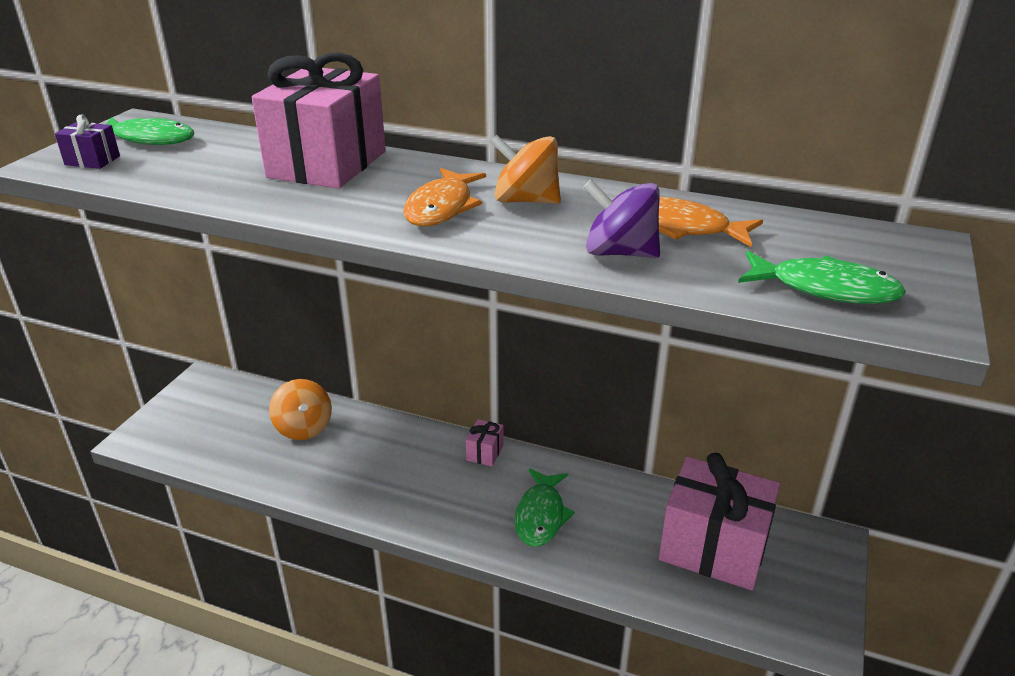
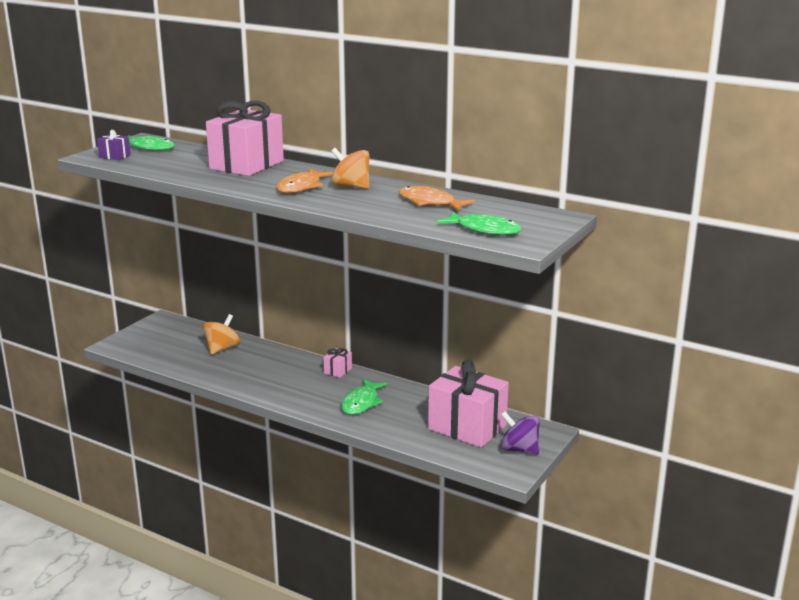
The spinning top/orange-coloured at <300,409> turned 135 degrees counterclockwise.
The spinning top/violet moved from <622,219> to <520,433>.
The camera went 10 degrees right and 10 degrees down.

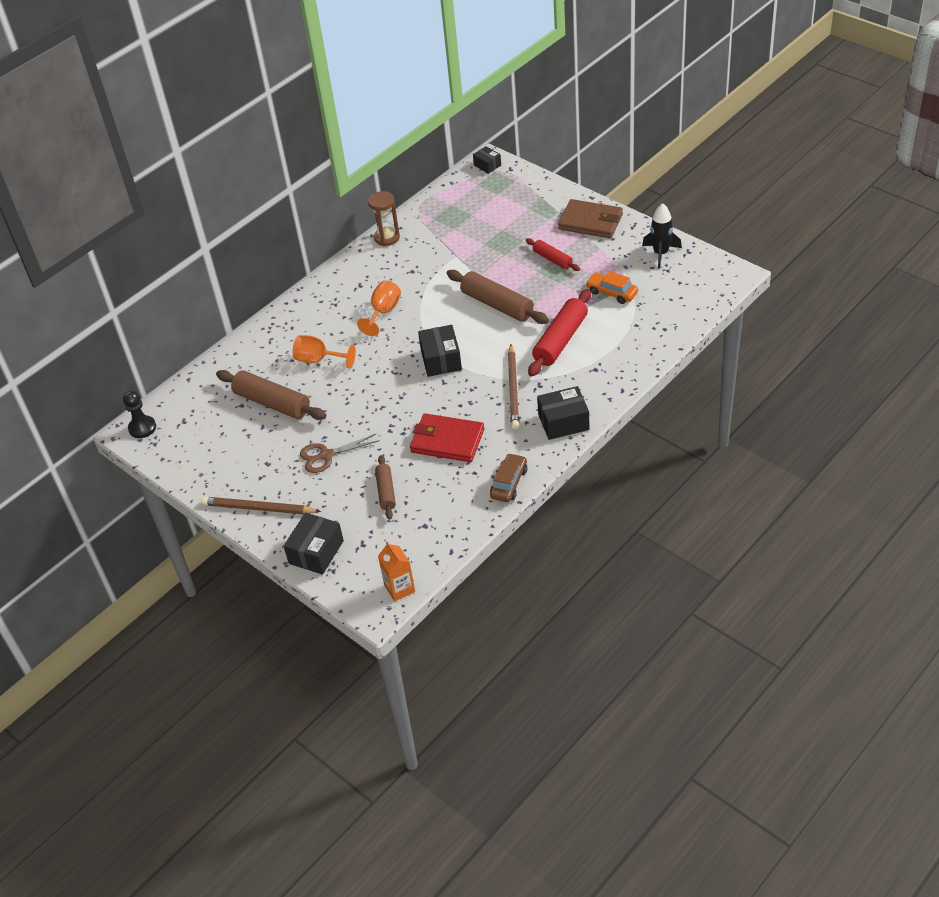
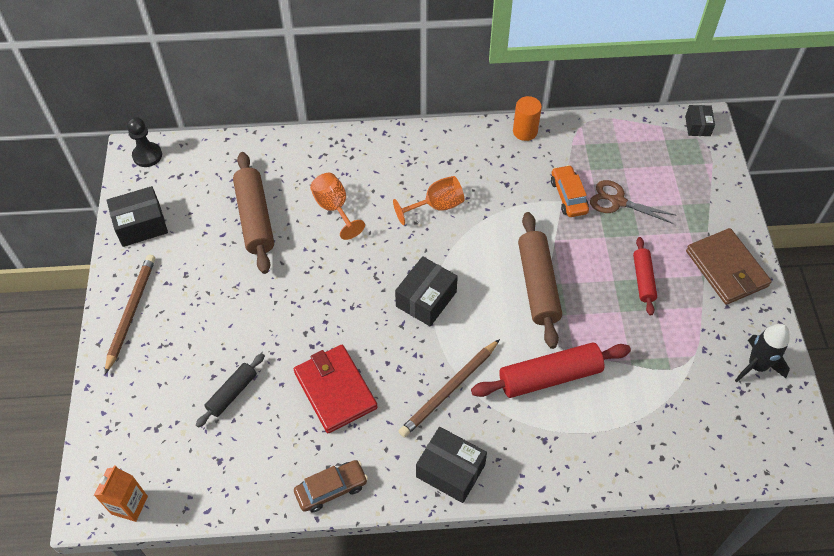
The wooden pencil/dark brown at <261,505> turned 45 degrees clockwise.
The box/jet-black moved from <314,544> to <137,216>.
The shears/dark brown moved from <340,453> to <633,202>.
The hourglass/dark brown at <384,218> was replaced by the cylinder shape/orange-coloured at <527,118>.
The pastry roller/dark brown at <385,487> became the pastry roller/jet-black at <230,390>.
The automobile/orange-coloured moved from <612,287> to <570,191>.
The camera went 40 degrees right and 10 degrees up.

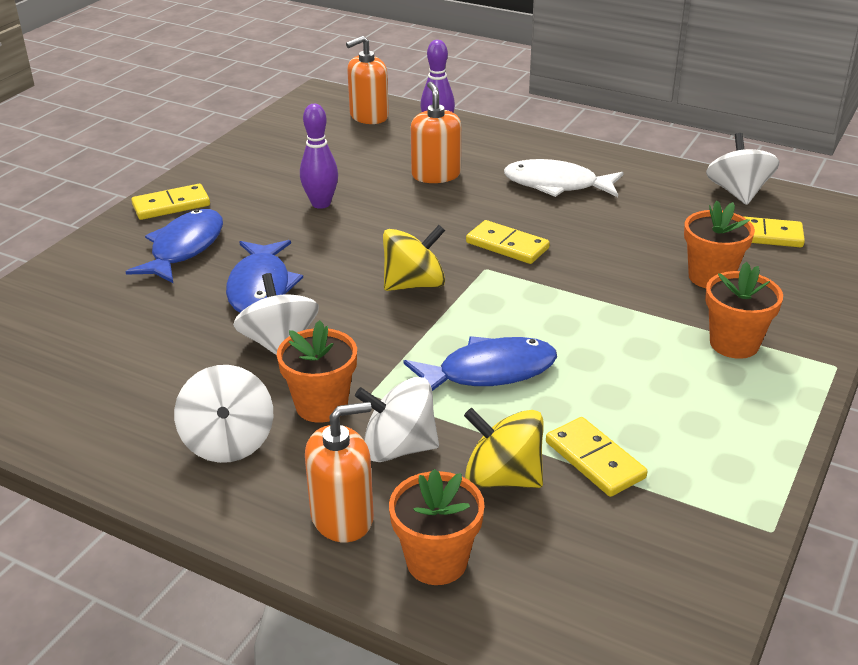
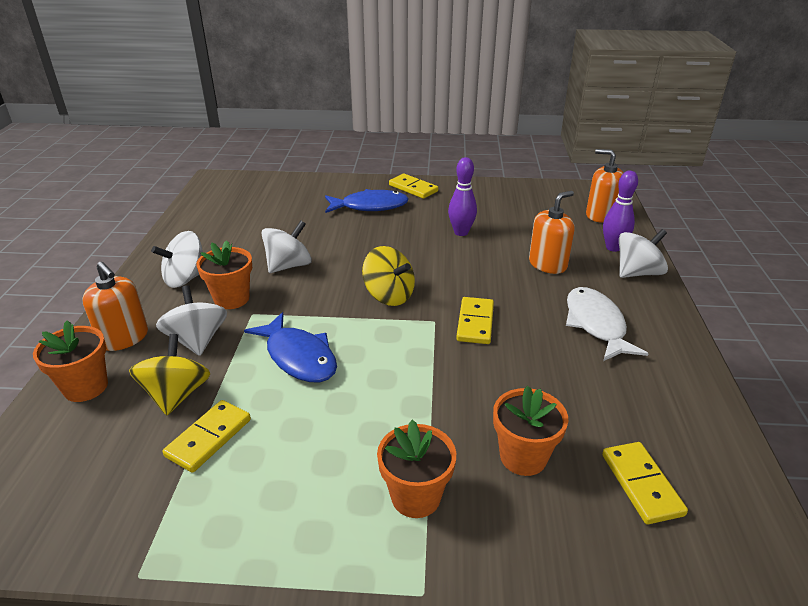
The toy fish/cobalt at <264,276> disappeared.
The spinning top/white moved from <742,169> to <643,253>.
The camera went 65 degrees right and 0 degrees up.

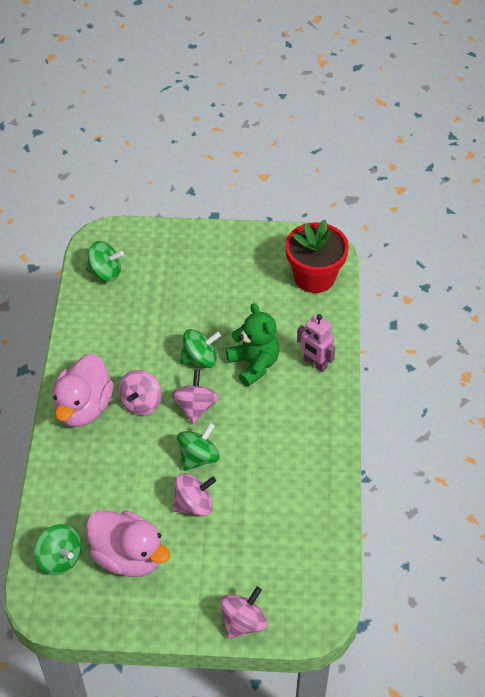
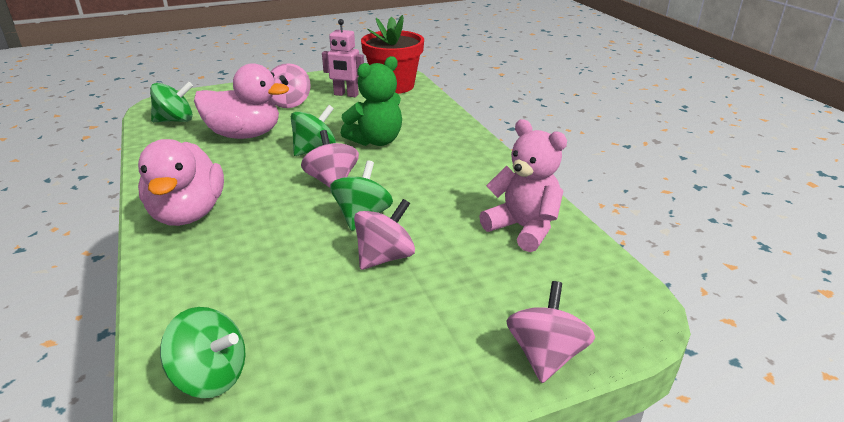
The toy duck/pink moved from <128,543> to <241,101>.
The spinning top/pink moved from <140,392> to <290,85>.
The stuffed bear/leaf-green at <252,345> turned 105 degrees clockwise.
The robot figure/pink moved from <316,343> to <343,58>.
The stuffed bear/pink at <523,185> appeared.
The camera went 25 degrees left and 20 degrees down.

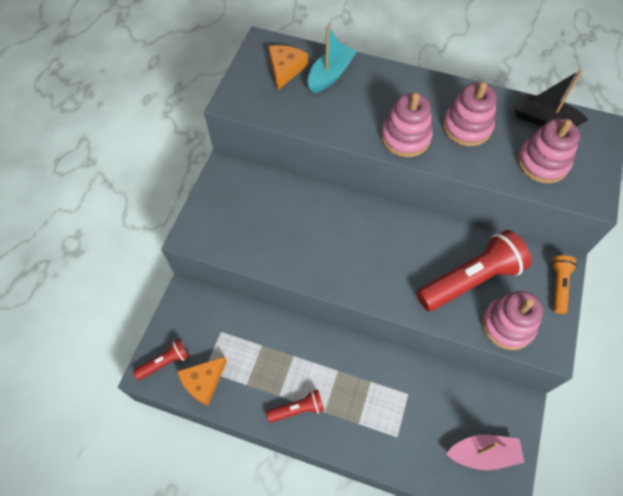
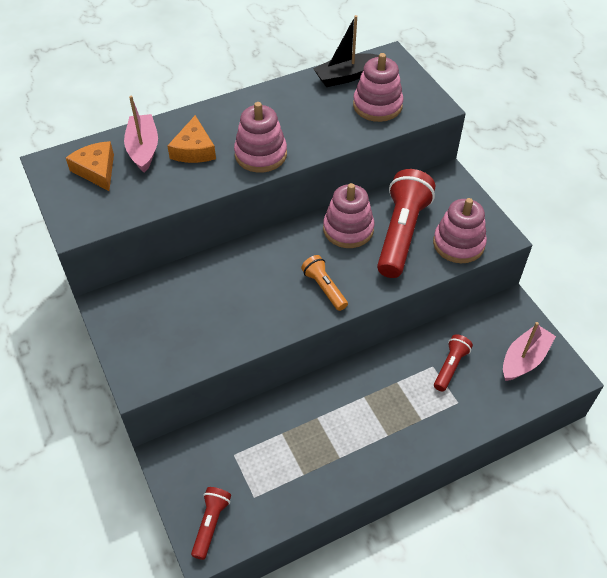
The cheese/orange-coloured moved from <202,381> to <191,139>.
The torch/scarlet moved from <295,406> to <453,363>.
The boat/aqua at <332,59> became the boat/pink at <141,134>.
The stacking rings/pink moved from <470,114> to <348,215>.
The torch/orange-coloured moved from <564,284> to <324,283>.
The camera went 45 degrees left and 10 degrees down.

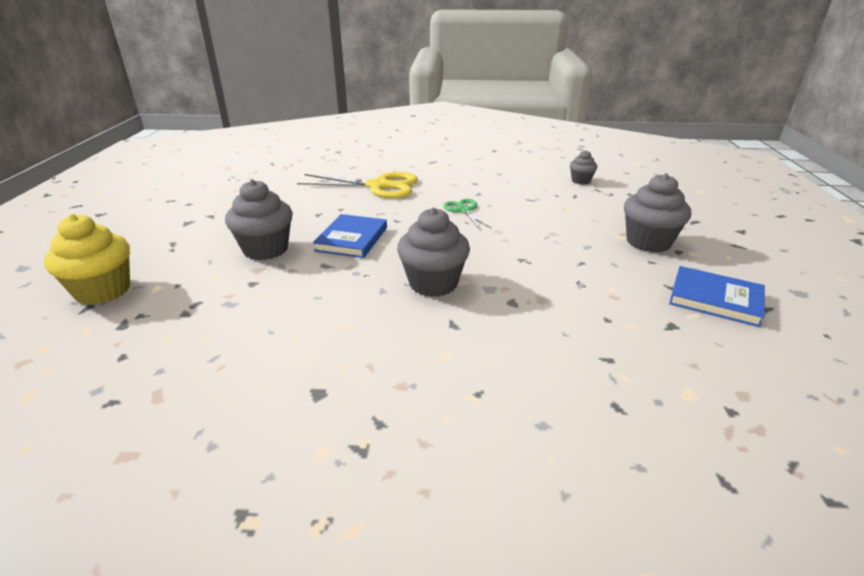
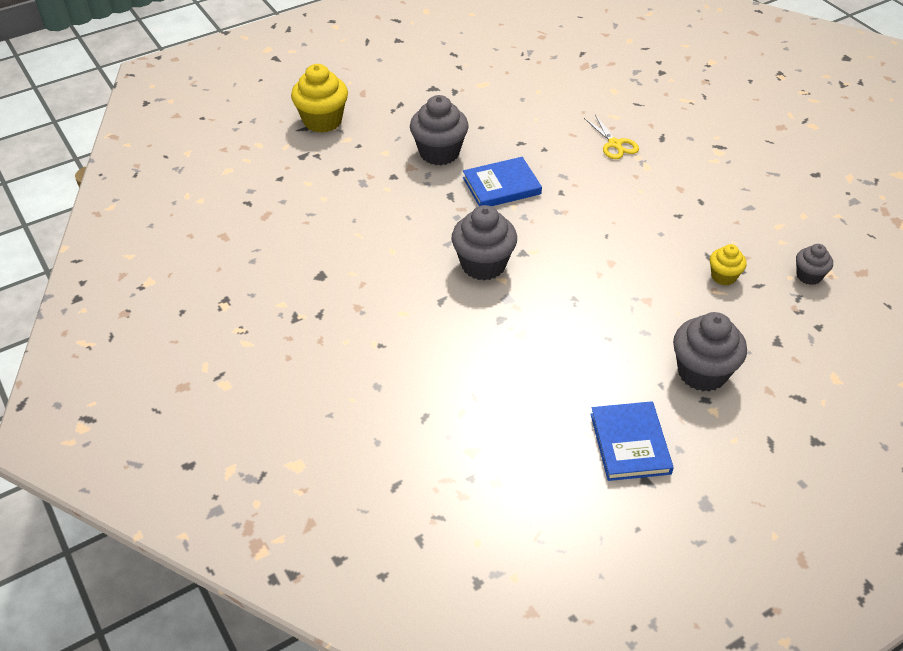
The shears/bright yellow at <357,185> changed to 0.52 times the size.
The shears/leaf-green at <467,214> disappeared.
The cupcake/bright yellow at <728,264> appeared.
The camera went 55 degrees right and 15 degrees up.

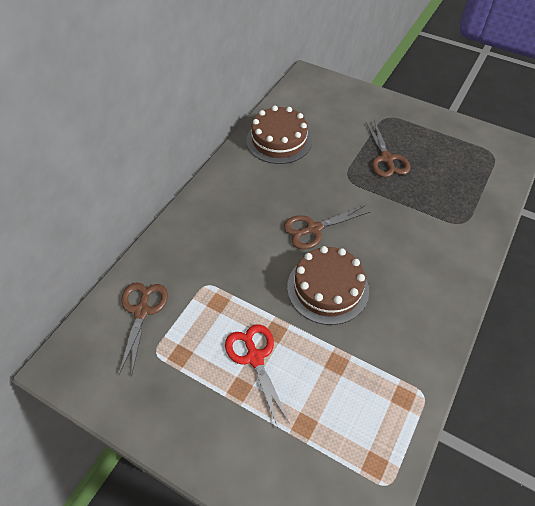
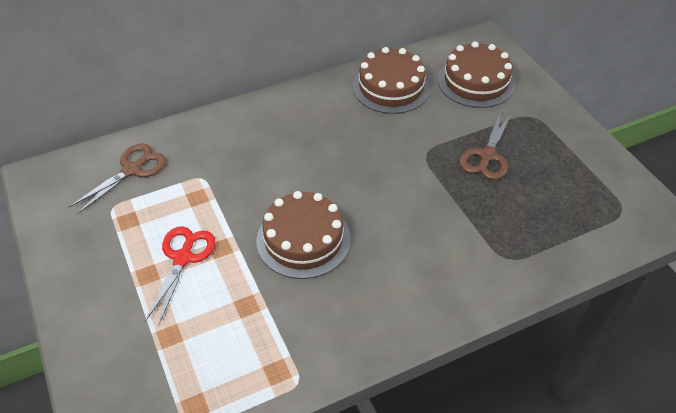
The shears/dark brown at <327,227> disappeared.
The layer cake/dark brown at <476,74> appeared.
The camera went 35 degrees right and 5 degrees down.

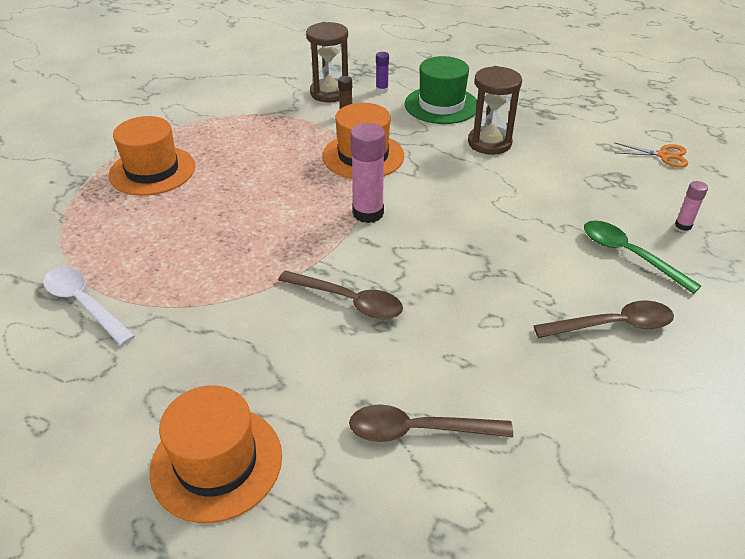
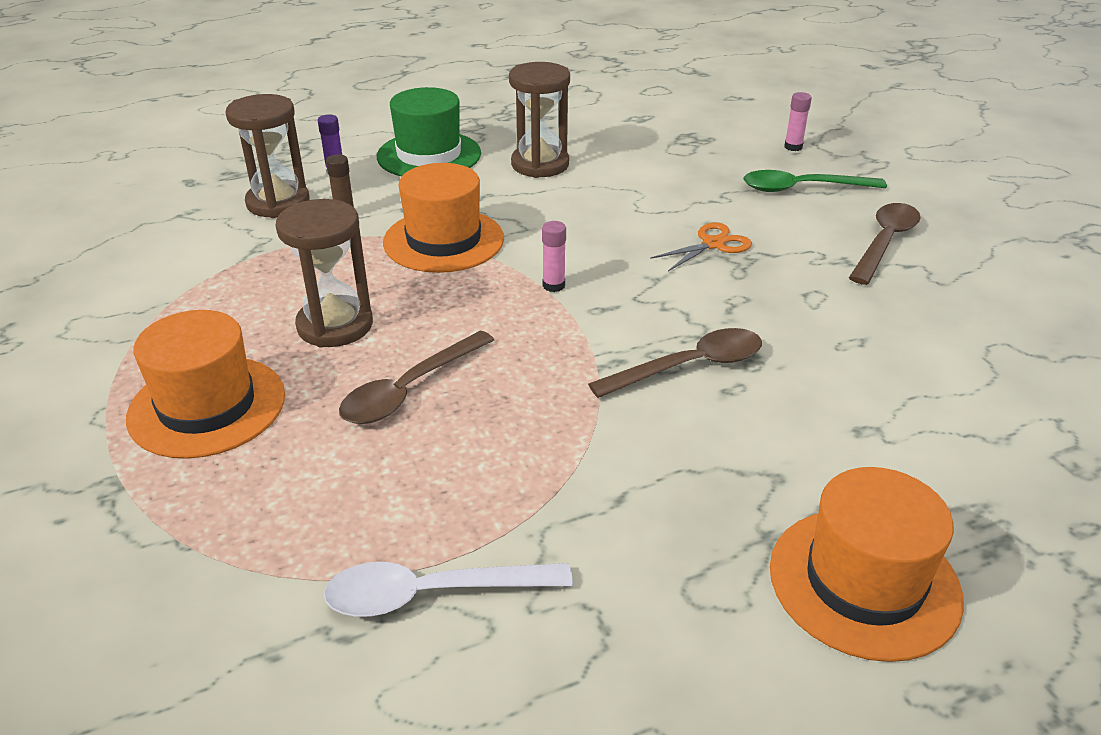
The spoon/dark brown moved from <431,423> to <416,377>.
The stick of glue/pink at <367,173> changed to 0.51 times the size.
The shears/orange-coloured moved from <651,155> to <701,246>.
The hourglass/dark brown at <324,273> appeared.
The camera went 50 degrees left and 5 degrees down.

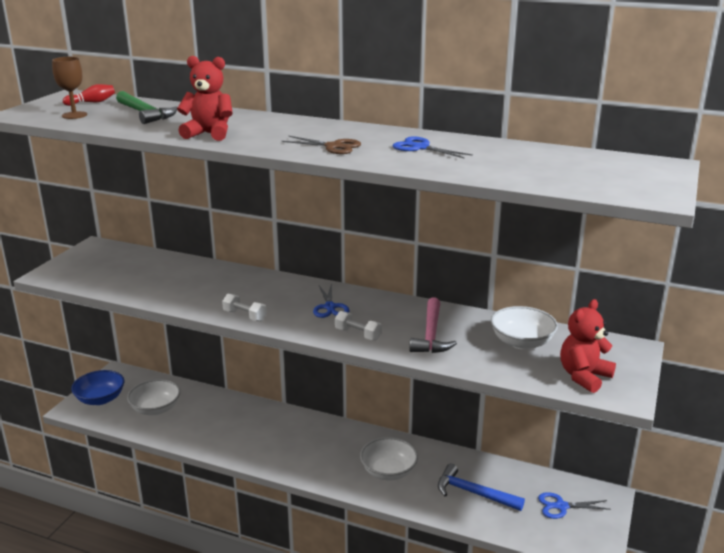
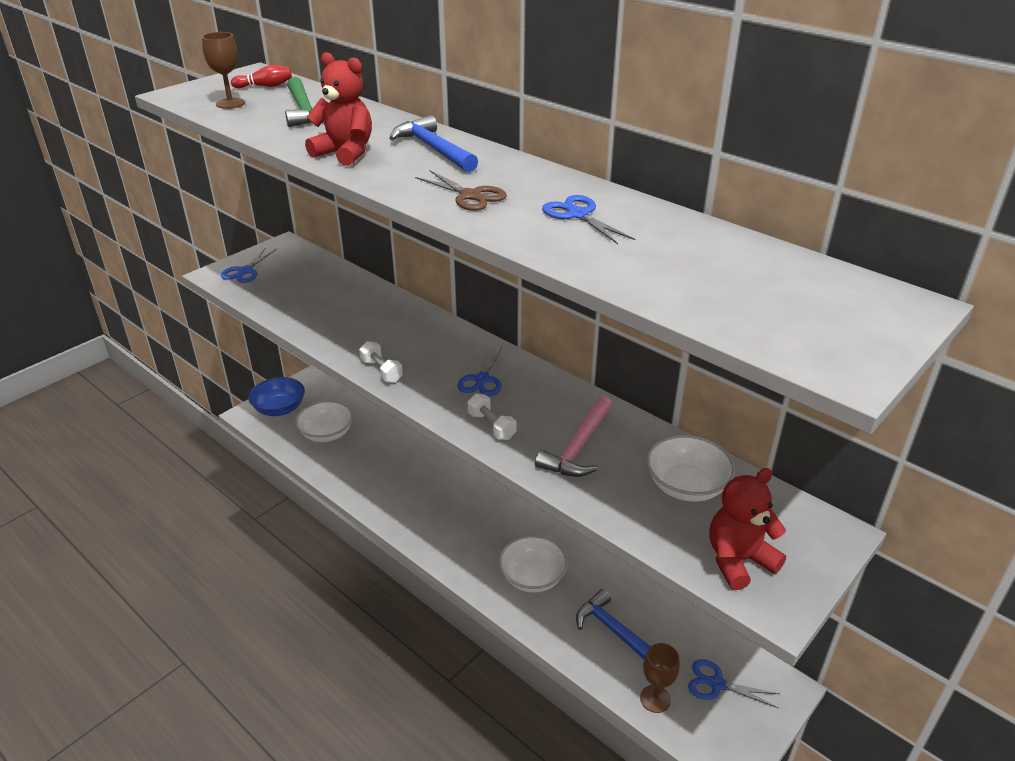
The shears/cobalt at <249,265> appeared.
The carpenter's hammer/cobalt at <433,143> appeared.
The goblet/dark brown at <660,678> appeared.
The camera went 20 degrees right and 10 degrees up.

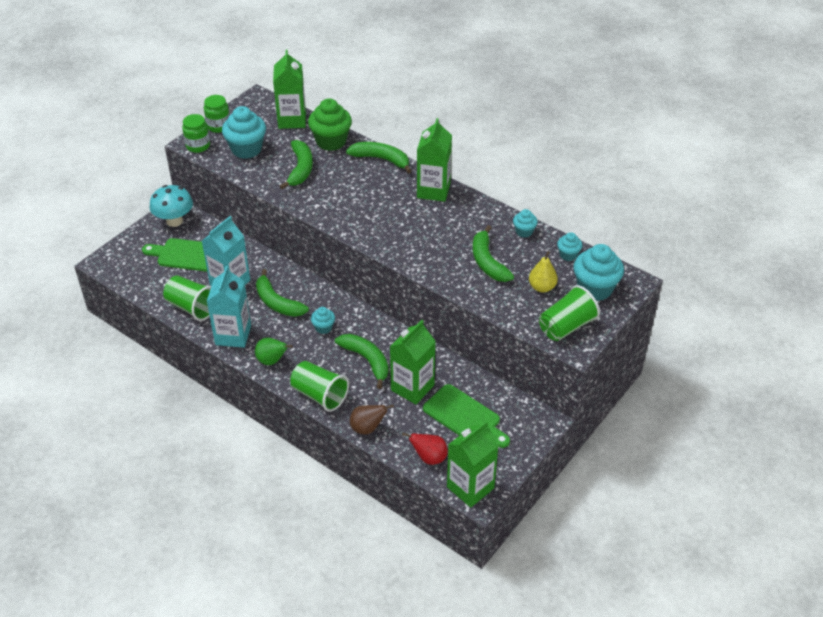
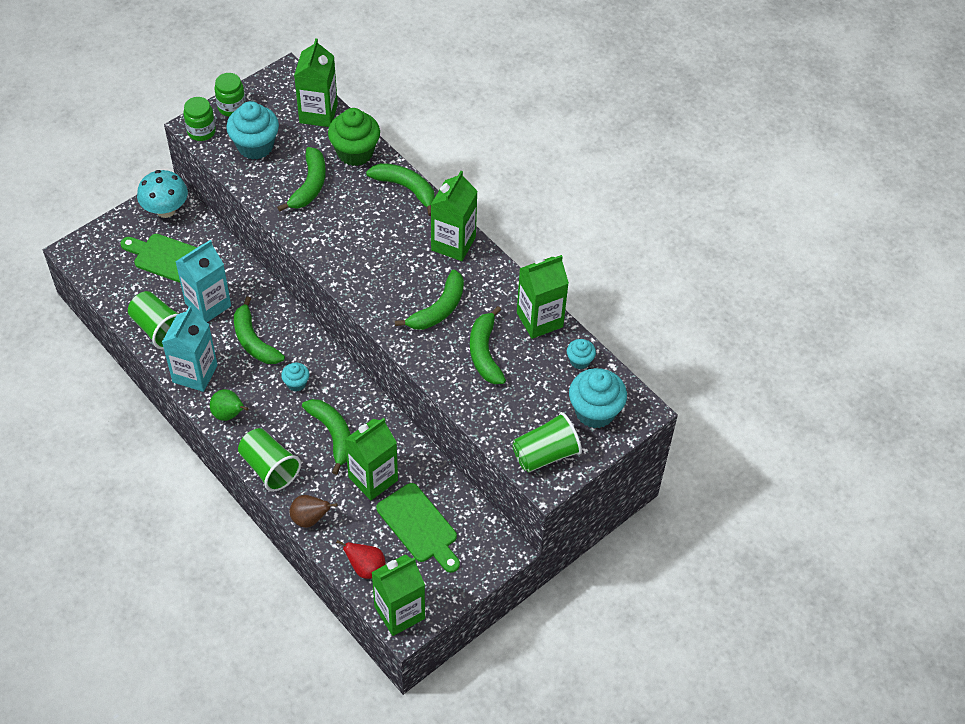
The cupcake/aqua at <525,223> was replaced by the juice carton/leaf-green at <543,297>.
The pear fruit/bright yellow at <543,271> disappeared.
The banana/leaf-green at <429,300> appeared.
The camera went 10 degrees right and 10 degrees up.

